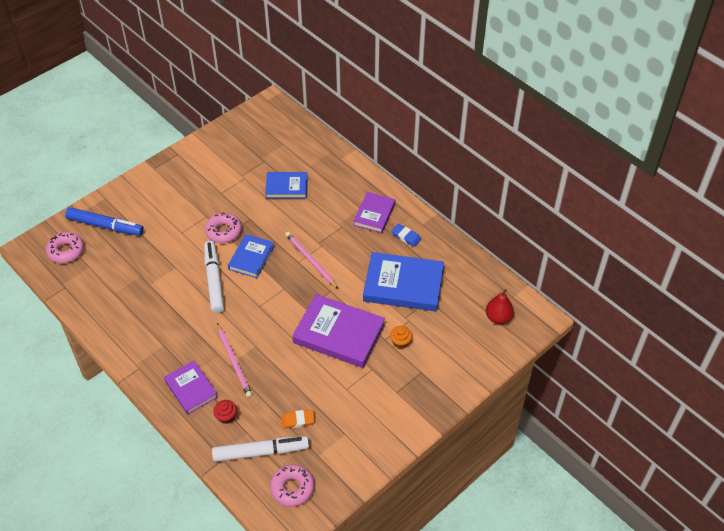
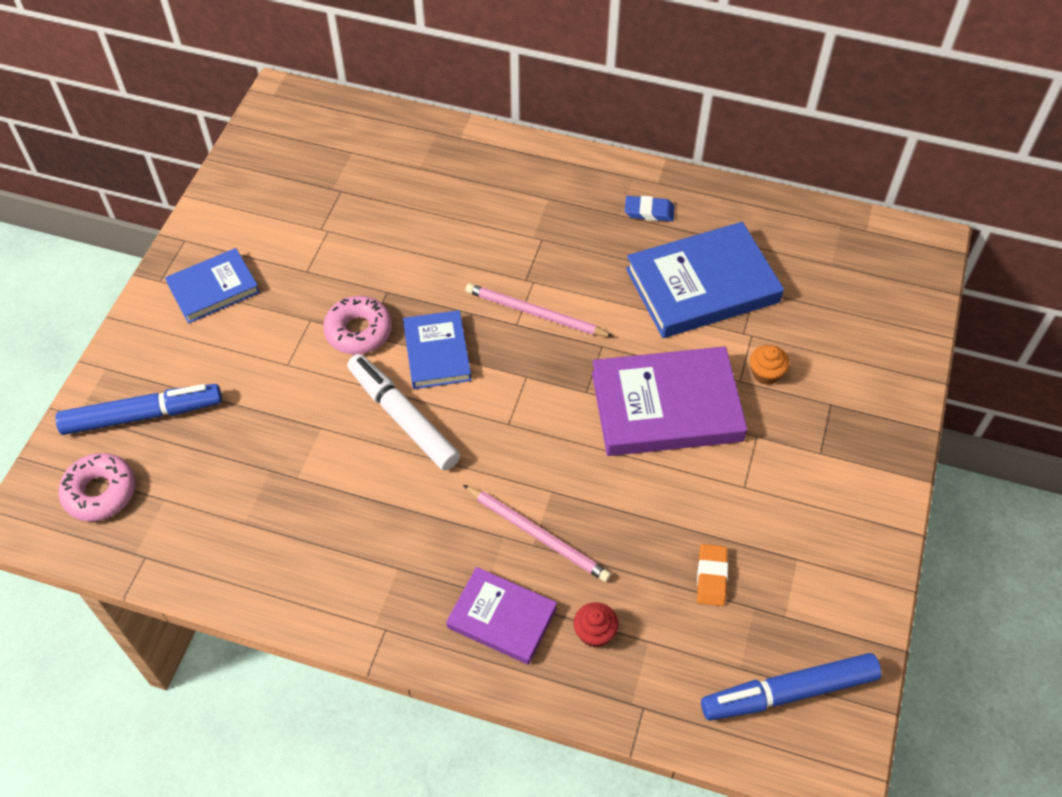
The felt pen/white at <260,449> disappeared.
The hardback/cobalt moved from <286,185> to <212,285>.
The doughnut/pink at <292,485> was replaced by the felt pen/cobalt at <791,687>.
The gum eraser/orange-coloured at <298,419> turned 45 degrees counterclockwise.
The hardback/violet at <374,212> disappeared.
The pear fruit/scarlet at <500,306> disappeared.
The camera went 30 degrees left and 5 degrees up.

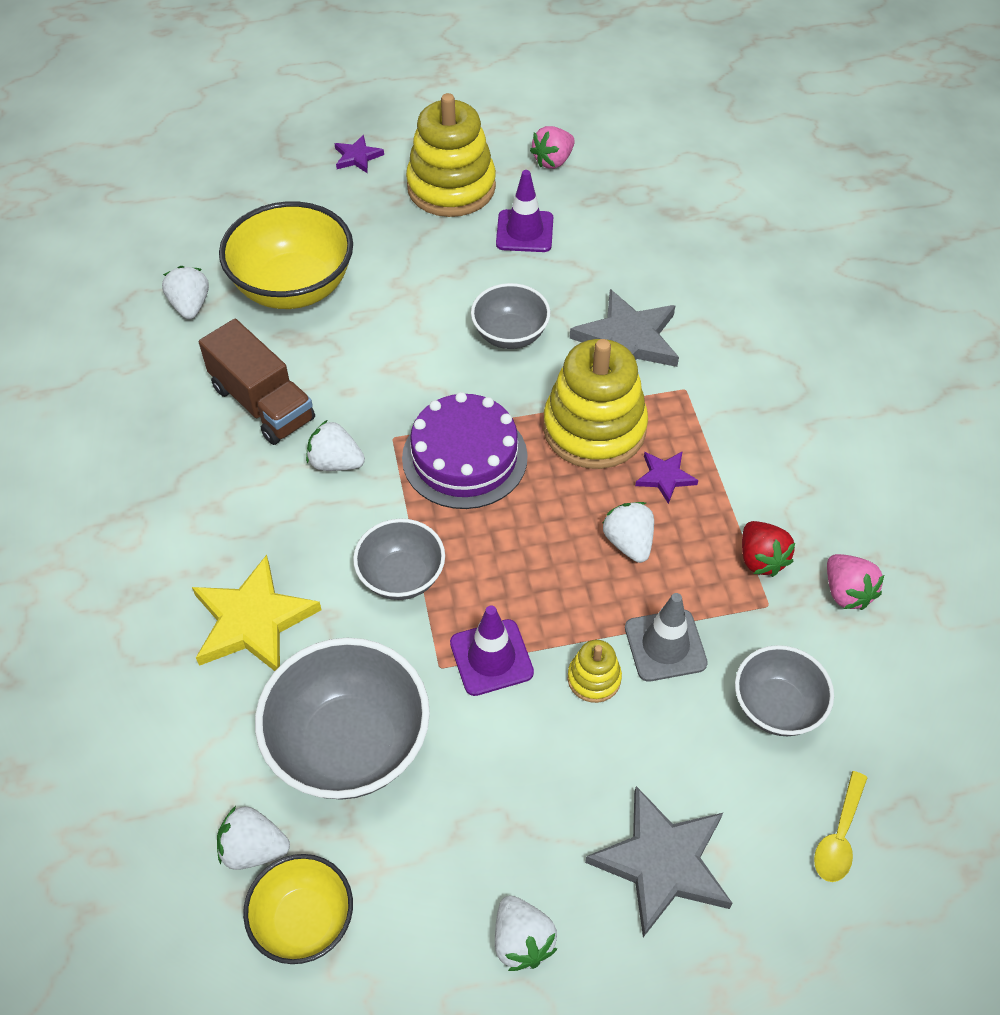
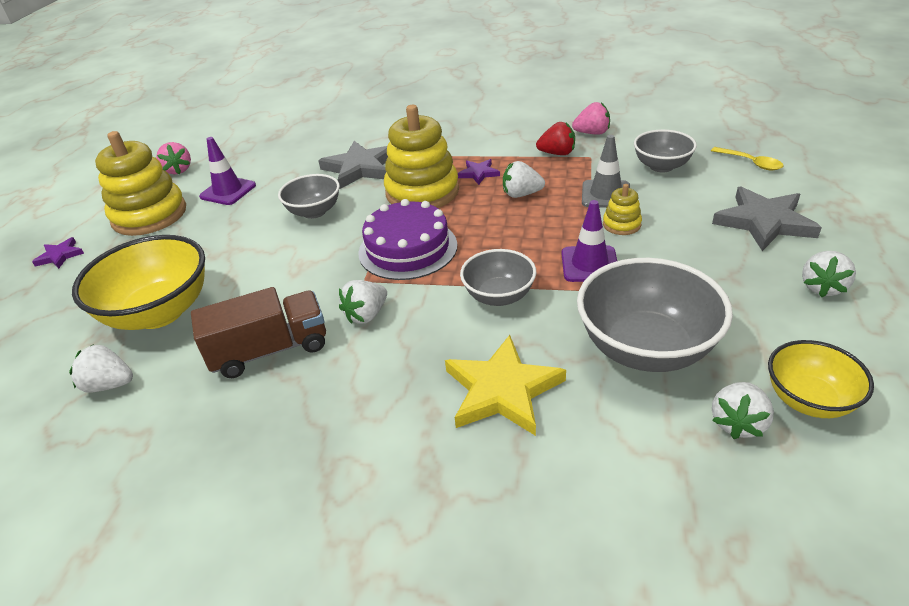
The berry/white at <526,933> turned 120 degrees clockwise.
The camera went 65 degrees left and 15 degrees down.

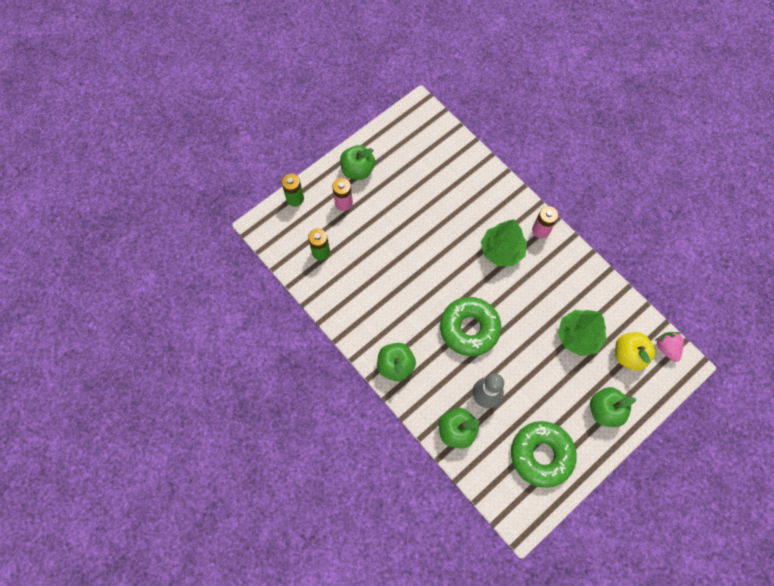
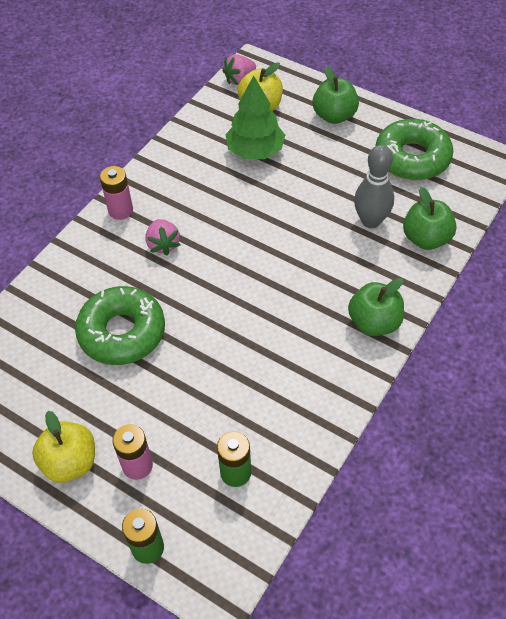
The apple fruit/leaf-green at <357,162> became the apple fruit/bright yellow at <63,447>.
The doughnut/leaf-green moved from <470,326> to <120,325>.
The toy tree/leaf-green at <504,242> was replaced by the berry/pink at <163,237>.
The camera went 105 degrees left and 15 degrees down.

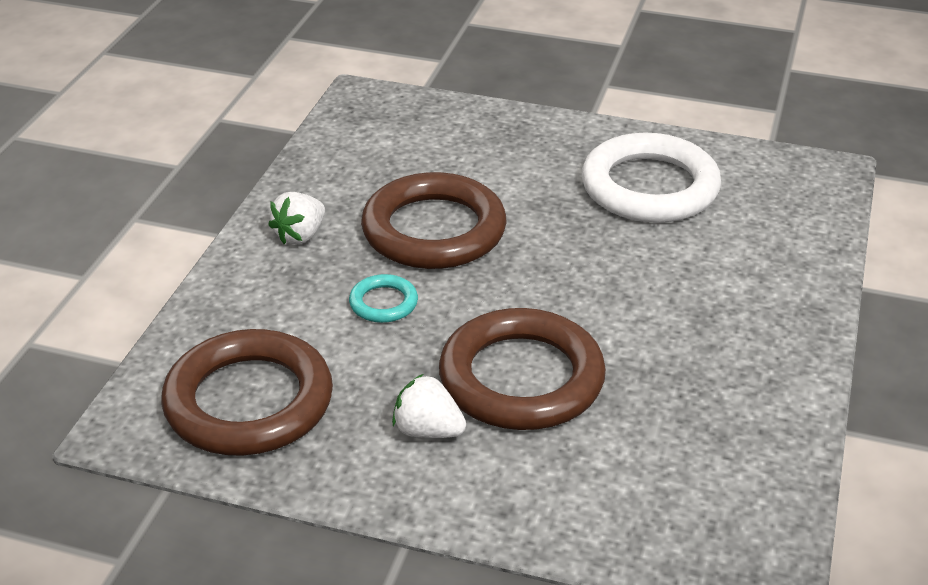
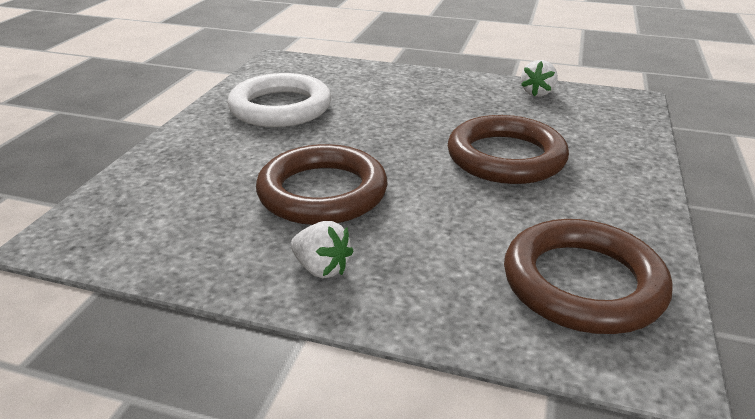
The torus/aqua at <383,298> disappeared.
The berry/white moved from <429,406> to <539,78>.
The camera went 90 degrees left and 5 degrees down.

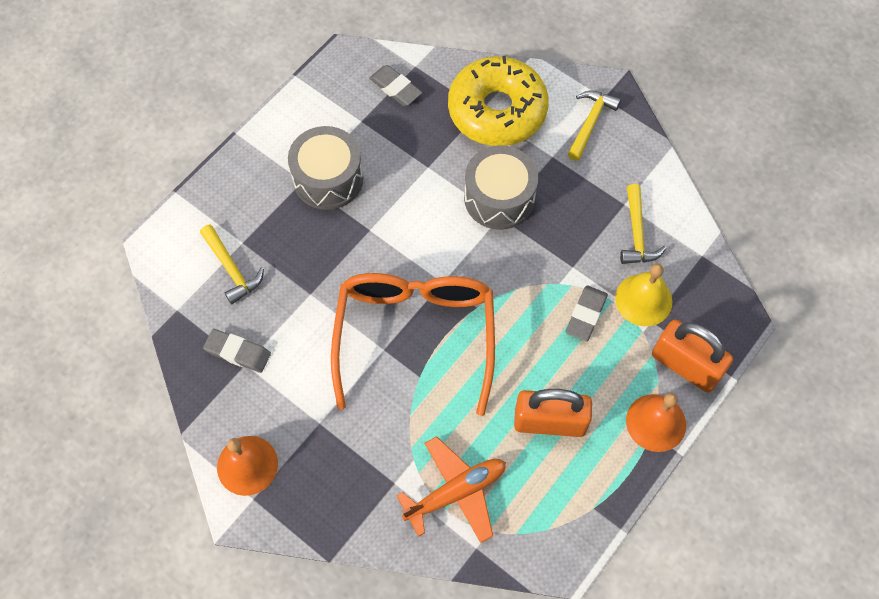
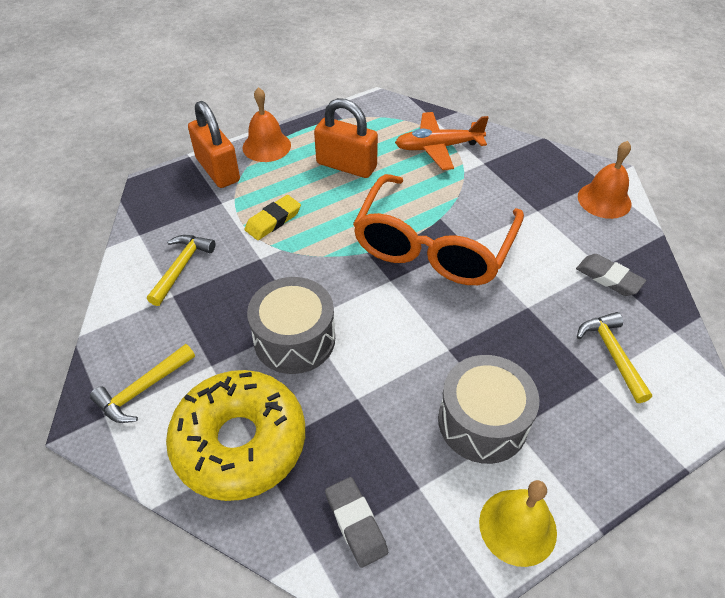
The gum eraser/gray at <586,314> became the gum eraser/bright yellow at <272,217>.
The hand bell/bright yellow moved from <643,295> to <518,523>.
The camera went 160 degrees left and 15 degrees down.

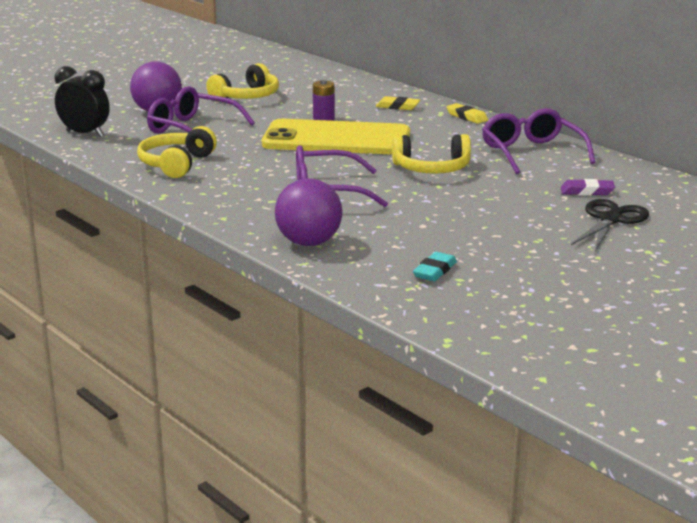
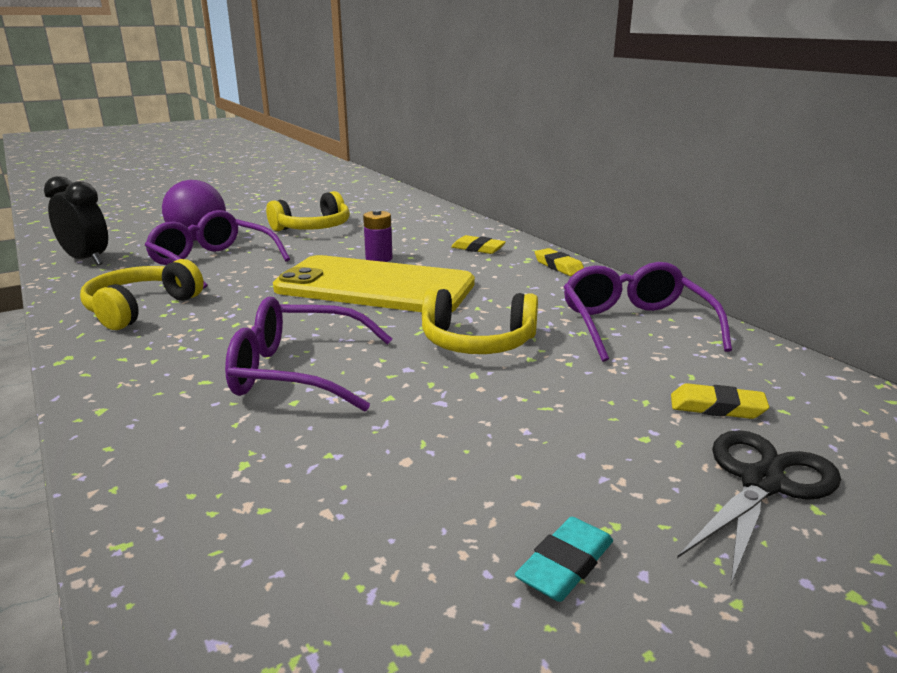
The sphere/violet at <308,212> disappeared.
The gum eraser/aqua moved from <435,266> to <564,559>.
The gum eraser/violet at <587,187> became the gum eraser/bright yellow at <720,401>.
The camera went 10 degrees right and 0 degrees up.

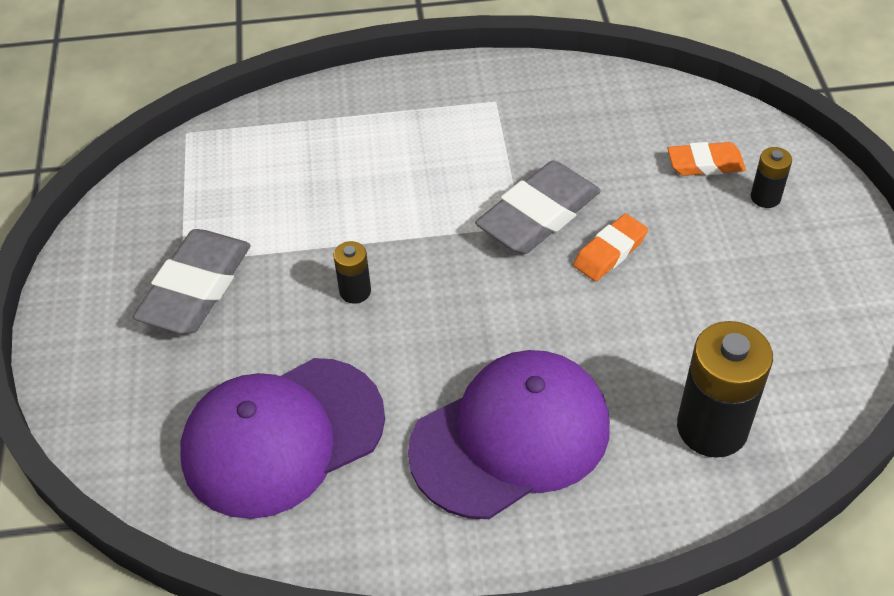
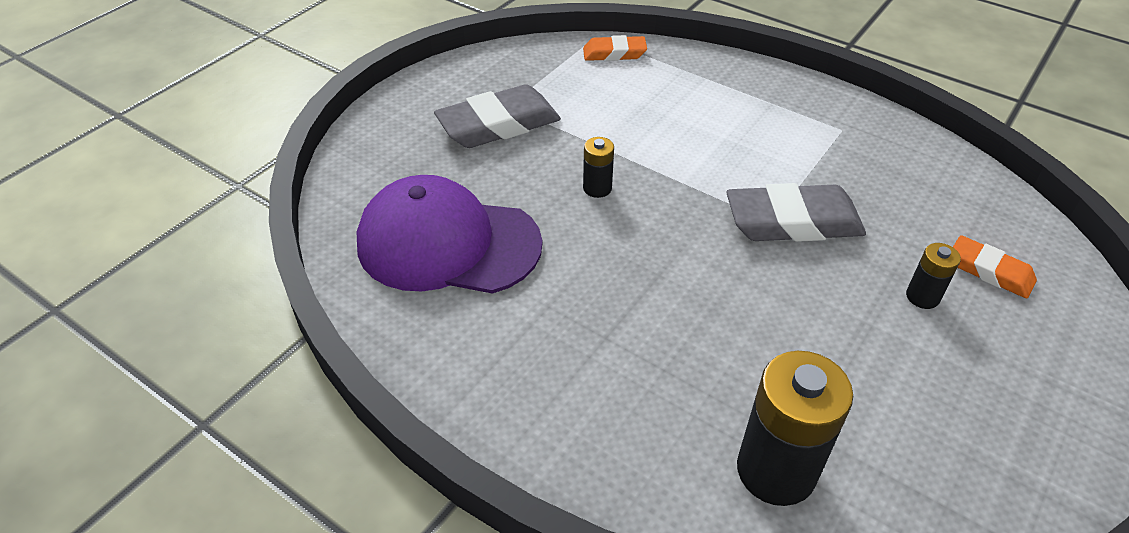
The cap/violet at <509,434> disappeared.
The gum eraser/orange-coloured moved from <610,247> to <615,48>.
The battery/jet-black moved from <771,177> to <933,276>.
The camera went 40 degrees right and 5 degrees down.

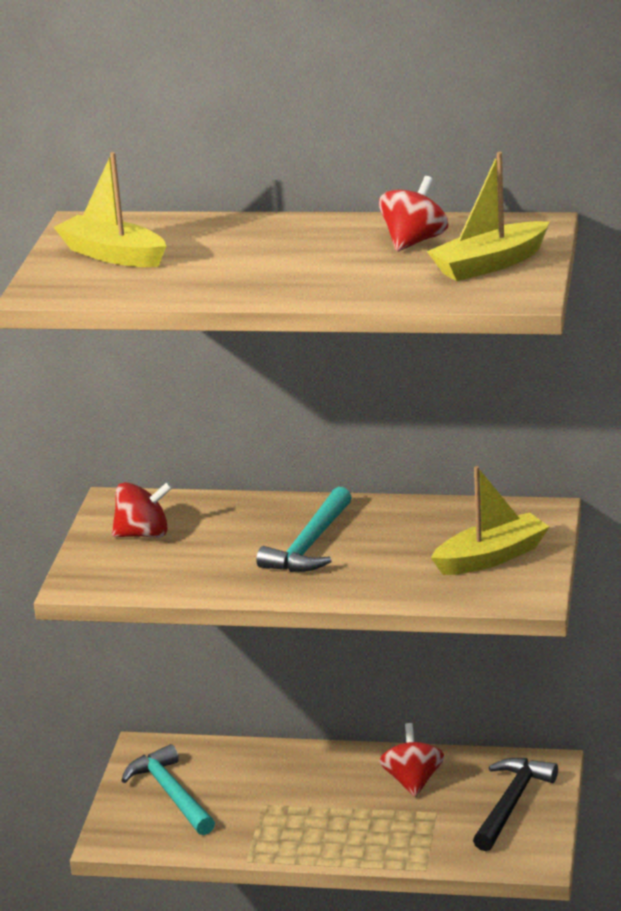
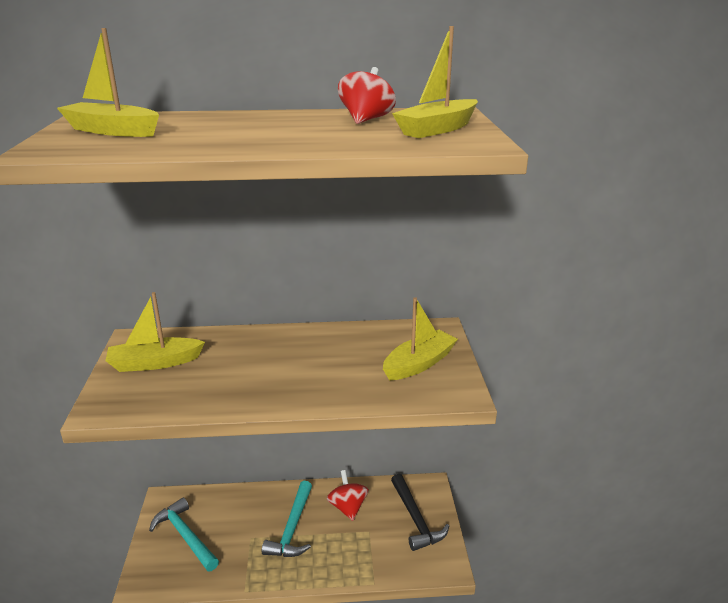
The spinning top/scarlet at <142,510> was replaced by the boat/bright yellow at <155,332>.
The carpenter's hammer/aqua moved from <304,529> to <287,519>.
The carpenter's hammer/jet-black at <515,804> turned 150 degrees clockwise.
The camera went 15 degrees left and 0 degrees up.

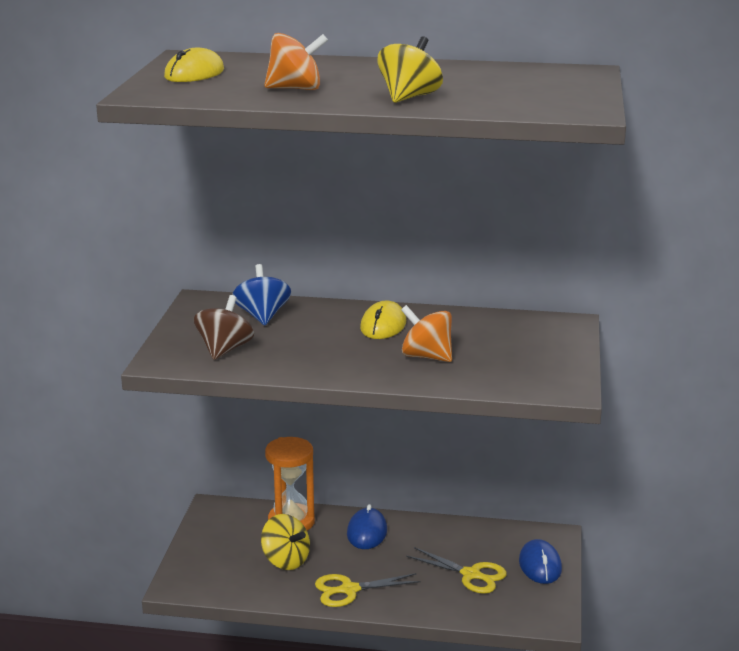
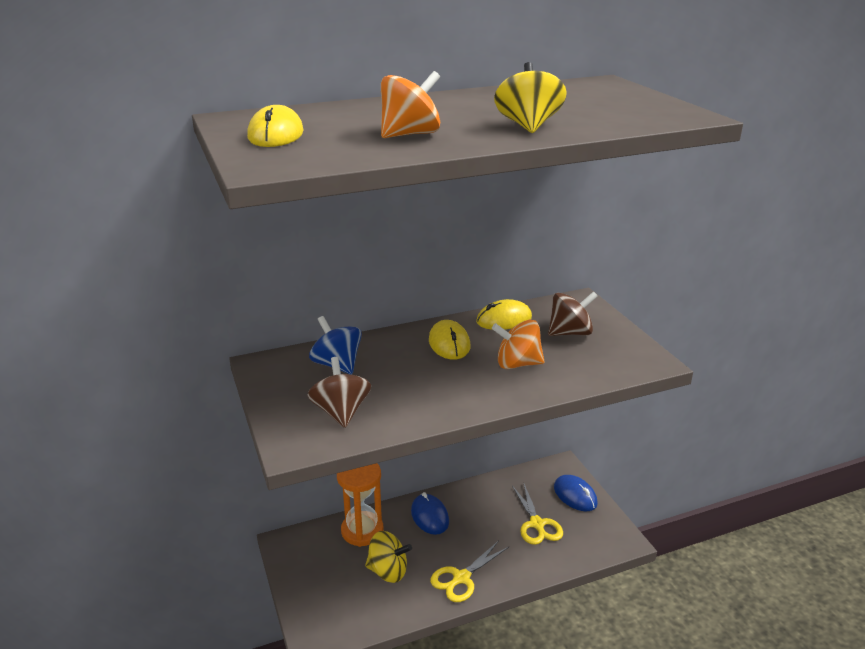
The shears/bright yellow at <456,570> turned 75 degrees clockwise.
The mouse/bright yellow at <504,314> appeared.
The spinning top/dark brown at <573,313> appeared.
The camera went 30 degrees left and 5 degrees up.

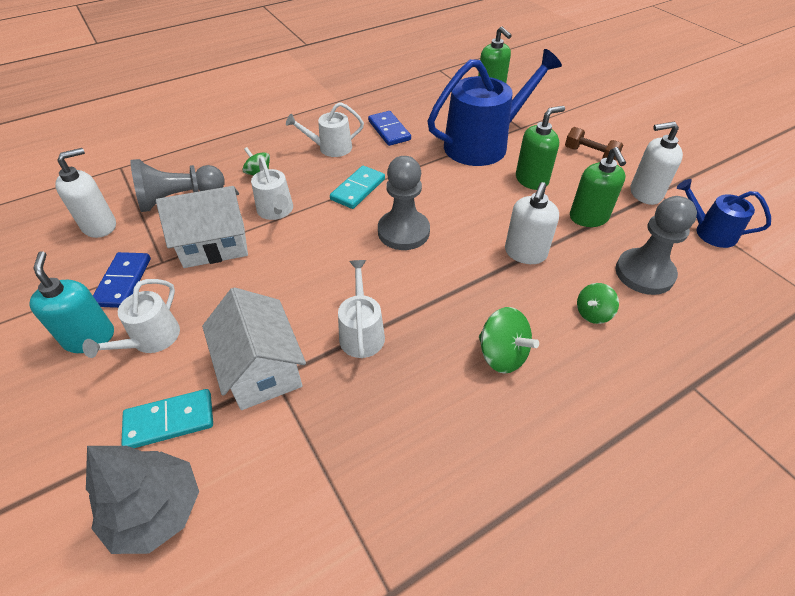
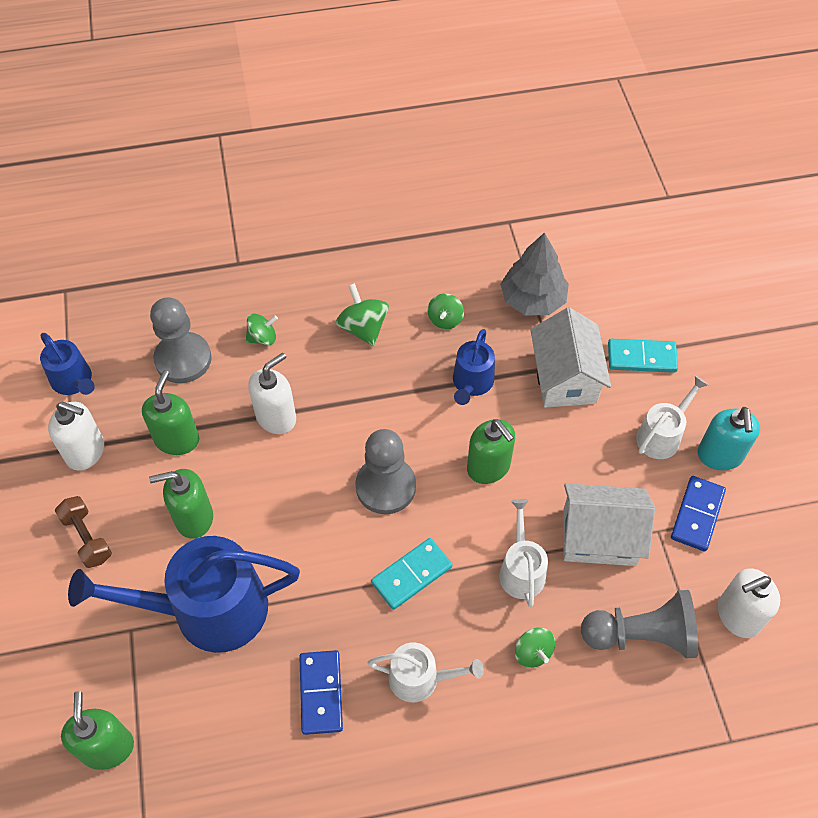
The toy tree/gray moved from <142,500> to <534,273>.
The watering pot/white at <361,309> became the watering pot/cobalt at <474,367>.
The spinning top/leaf-green at <445,311> appeared.
The soap dispenser/leaf-green at <491,451> appeared.
The camera went 160 degrees left and 10 degrees up.

